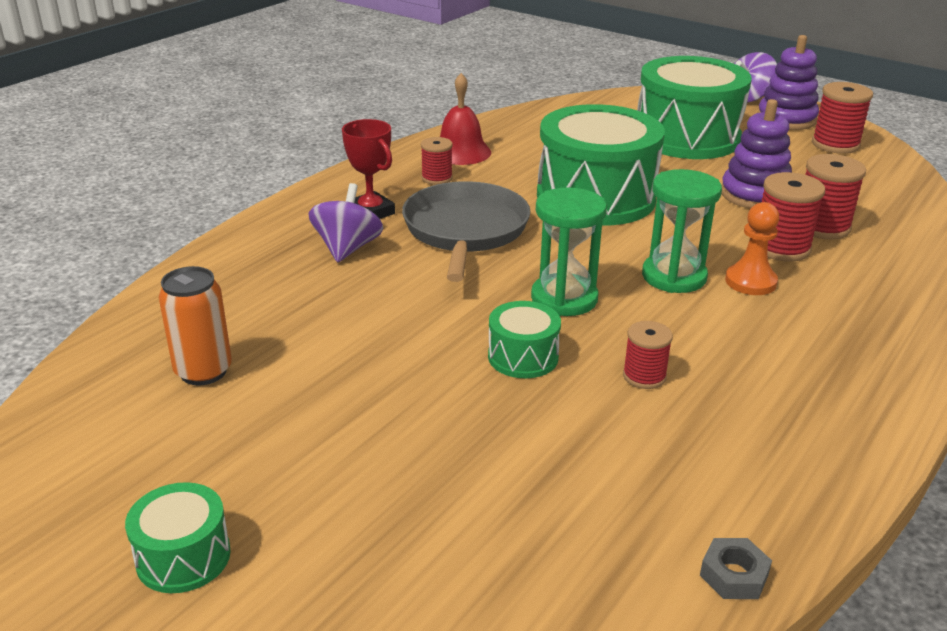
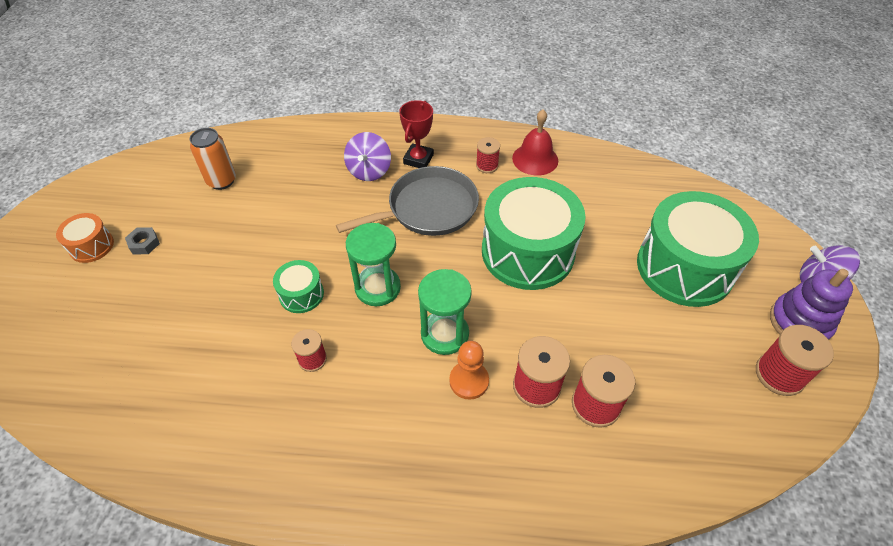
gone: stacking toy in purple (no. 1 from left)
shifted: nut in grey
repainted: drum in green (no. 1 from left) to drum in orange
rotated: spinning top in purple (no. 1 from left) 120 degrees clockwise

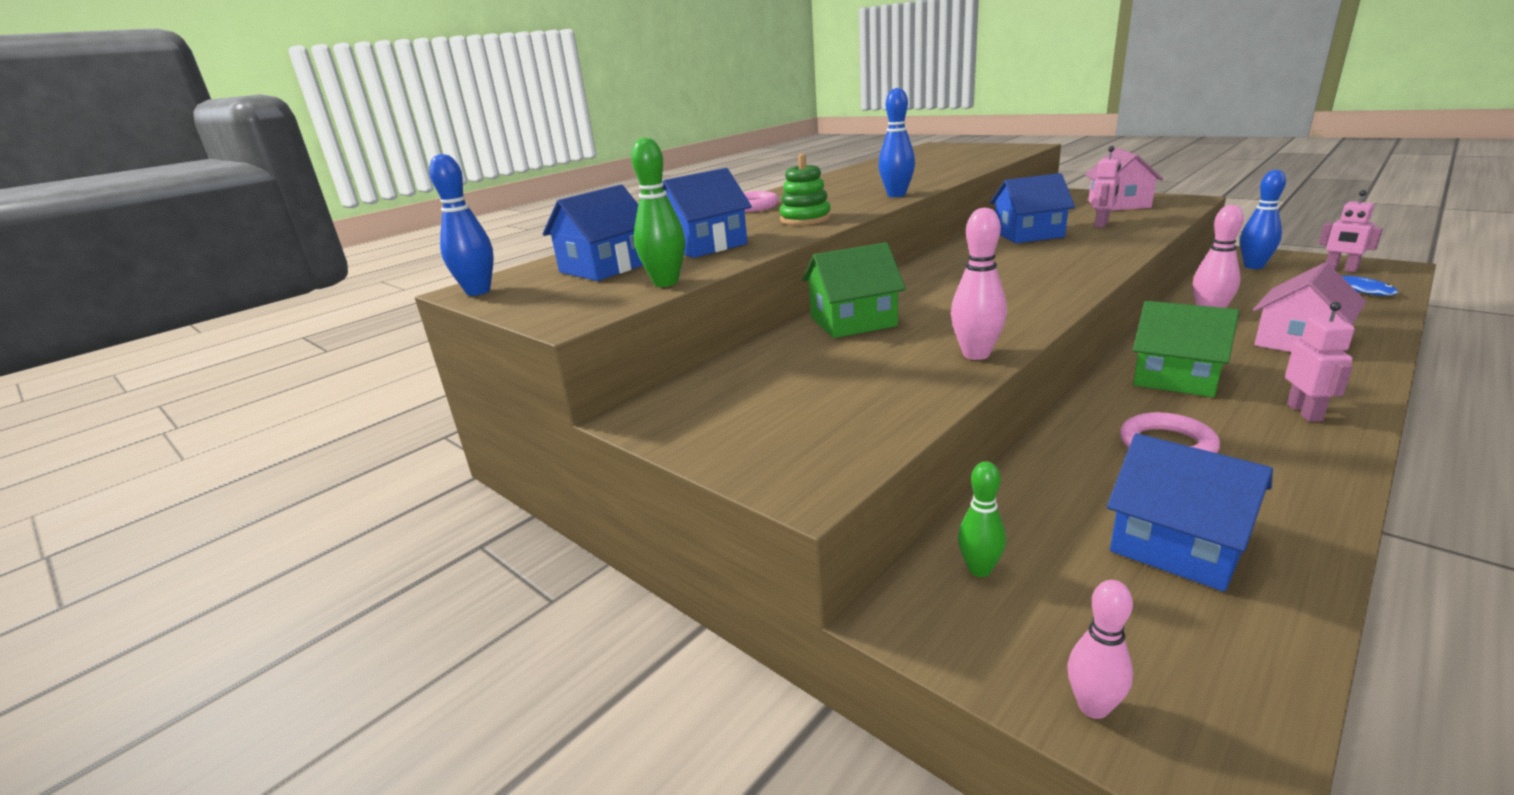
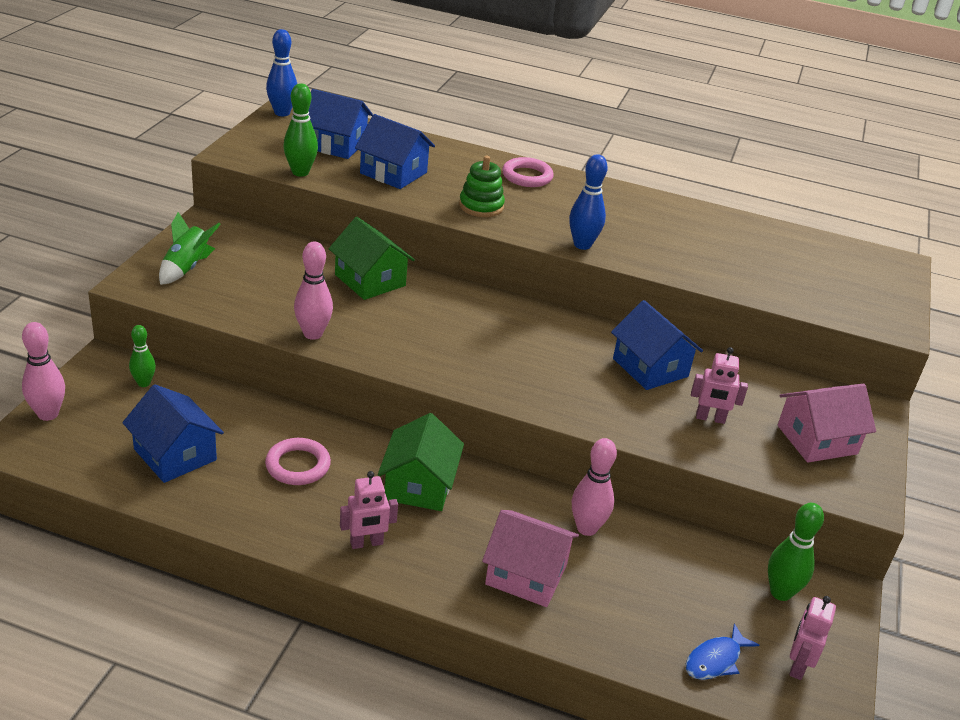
new: rocket in green
repainted: bowling pin in blue (no. 3 from left) to bowling pin in green (no. 3 from left)
rotated: house in blue (no. 4 from left in the first image) 60 degrees counterclockwise
scaled: bowling pin in pink (no. 2 from left in the first image) x1.51

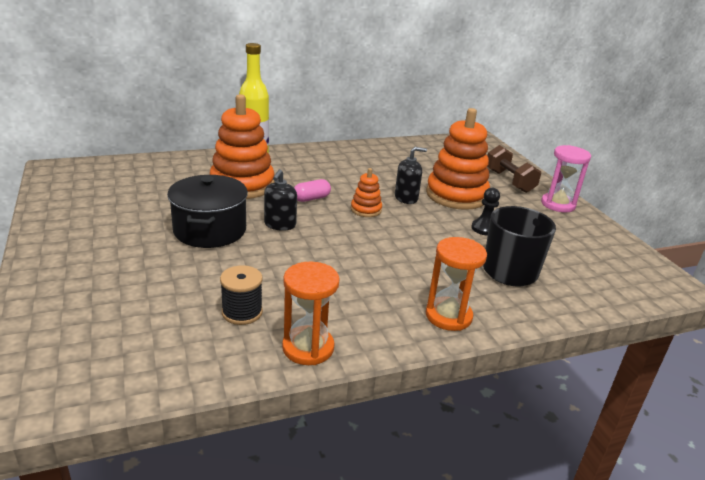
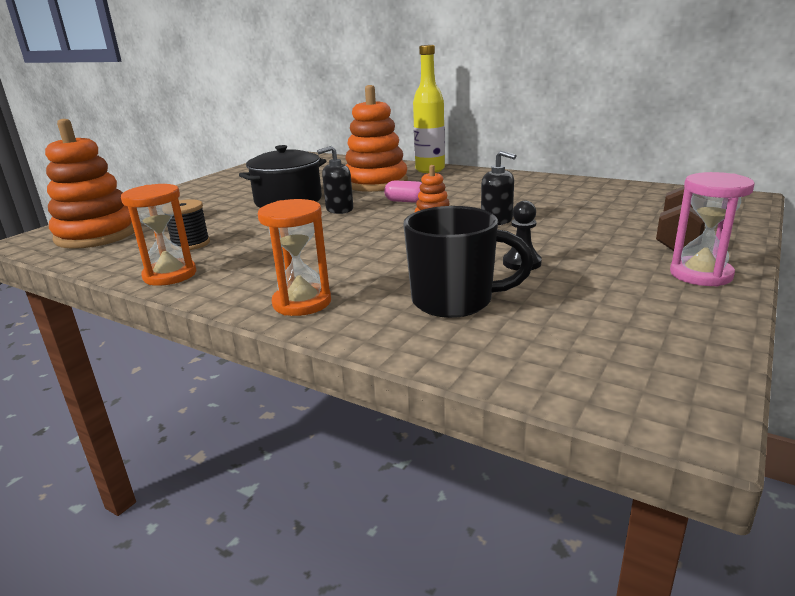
shifted: stacking toy in orange (no. 3 from left in the first image) to stacking toy in orange (no. 1 from left)

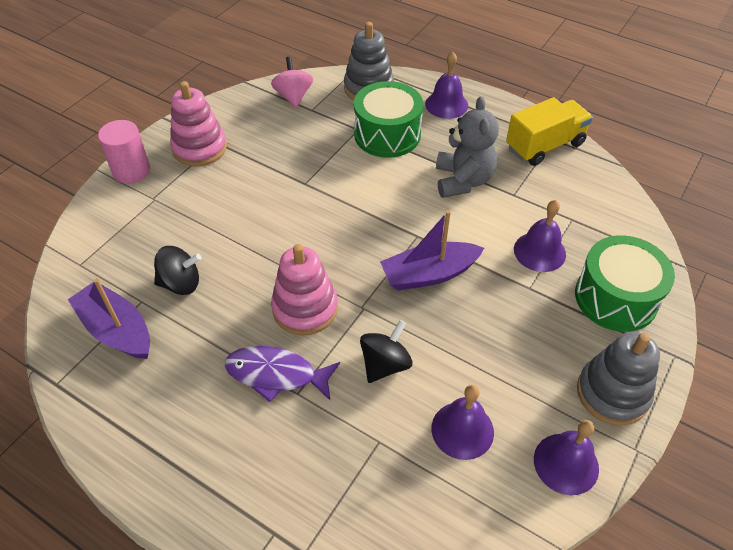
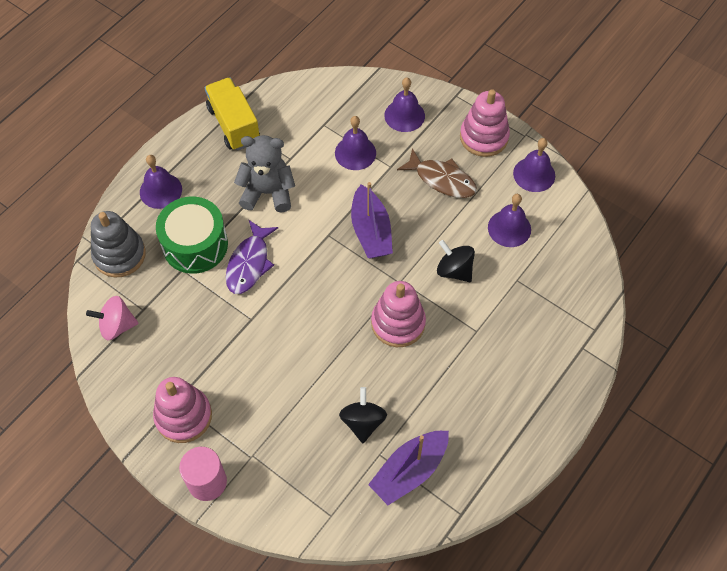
new: fish in brown
shifted: fish in purple
swapped: drum in green (no. 2 from left) to bell in purple (no. 3 from left)
repainted: stacking toy in grey (no. 2 from left) to stacking toy in pink (no. 3 from left)

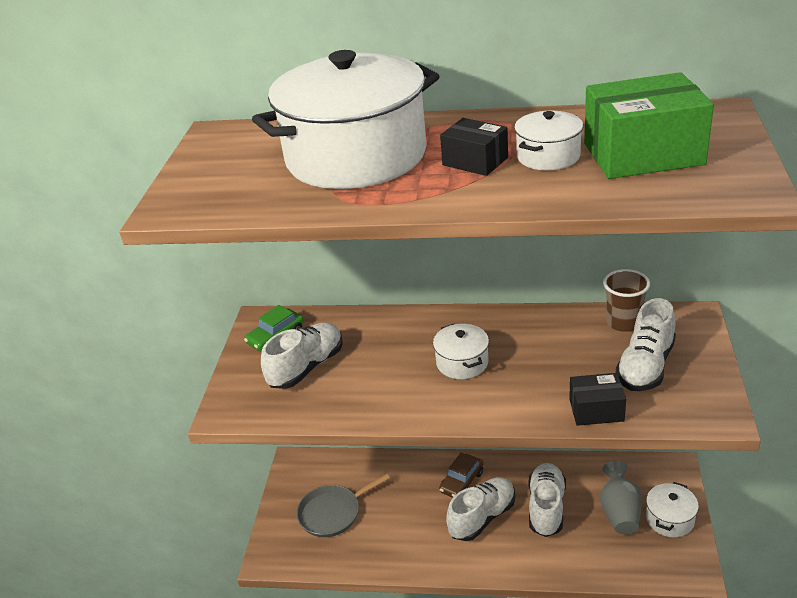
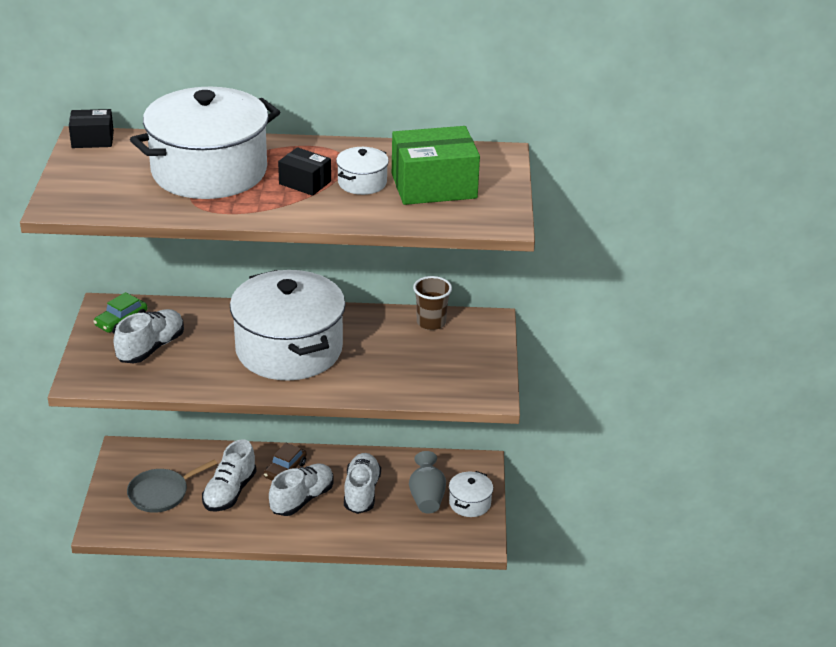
shifted: box in black (no. 2 from left in the first image) to box in black (no. 1 from left); shoe in white (no. 4 from left in the first image) to shoe in white (no. 2 from left)
scaled: pot in white (no. 2 from left) x2.36

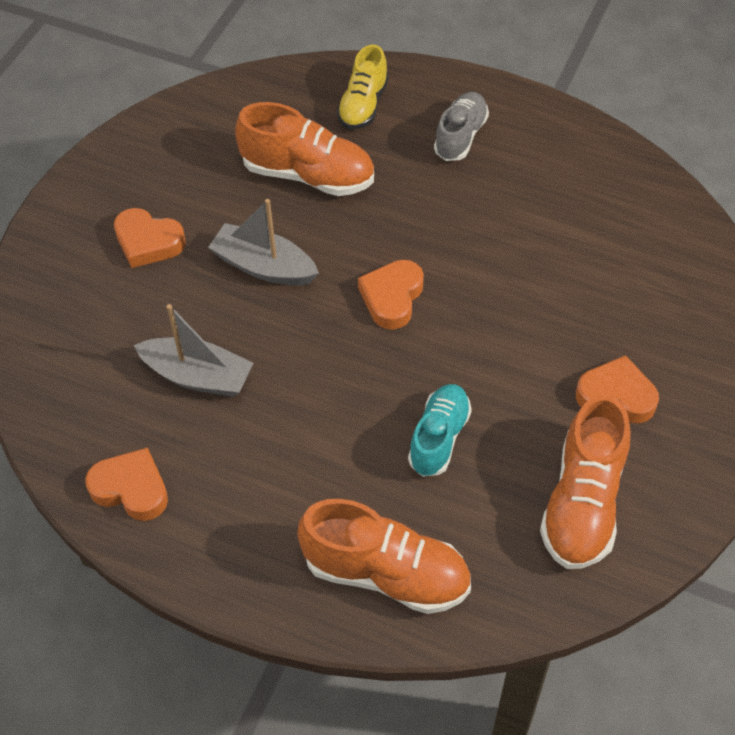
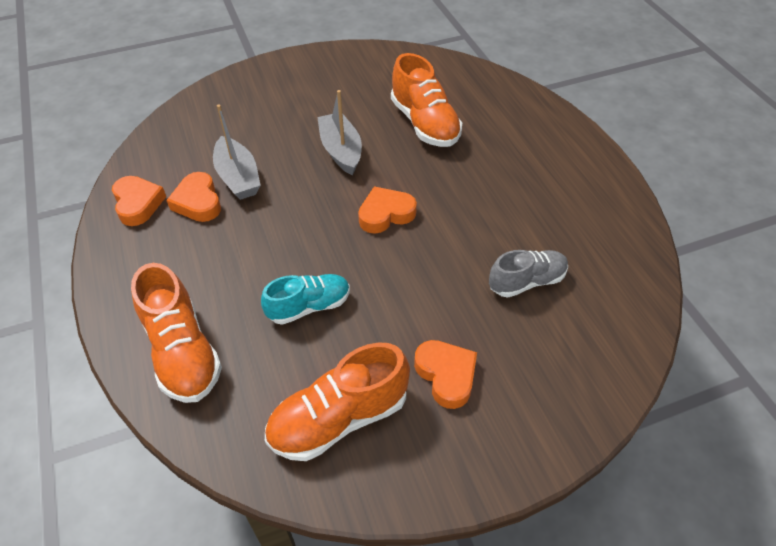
gone: shoe in yellow
shifted: heart in orange (no. 2 from left); shoe in grey

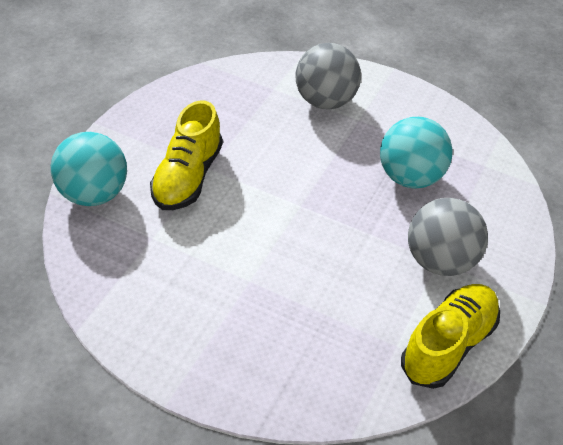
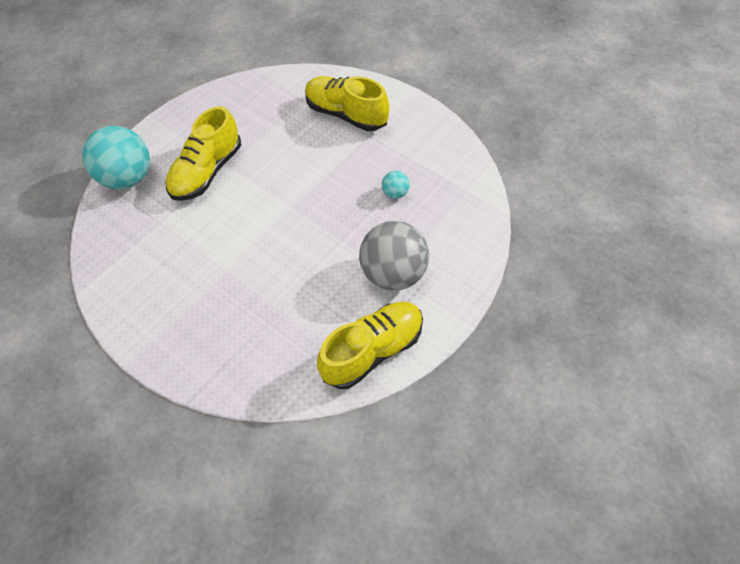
swapped: ball in grey (no. 1 from left) to shoe in yellow (no. 2 from left)
scaled: ball in turquoise (no. 2 from left) x0.45

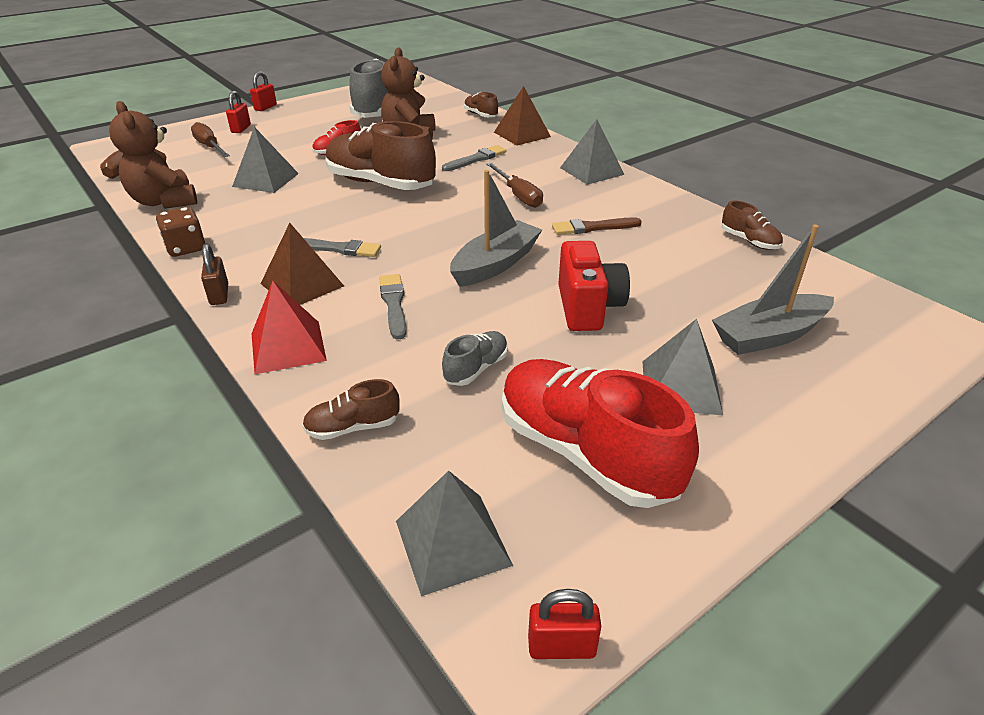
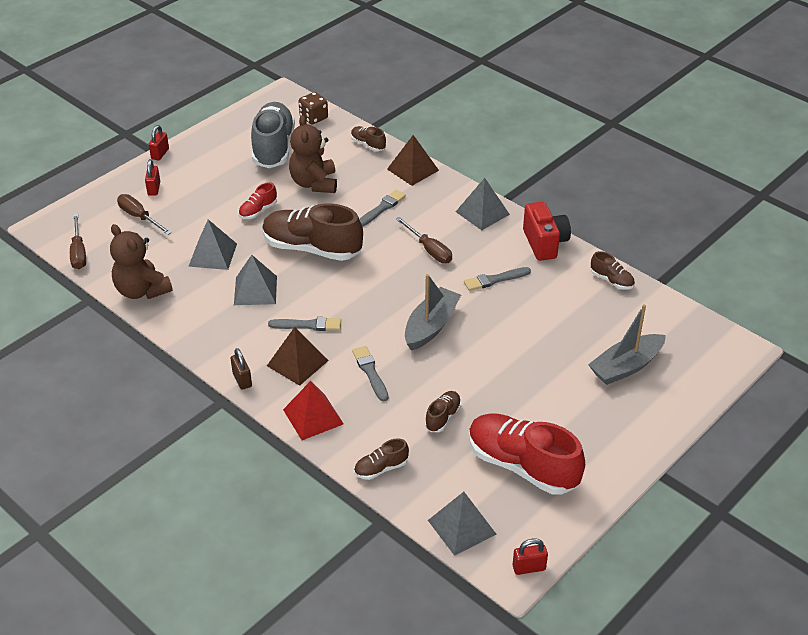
shifted: dice in brown; camera in red; pyramid in grey (no. 4 from left in the first image) to pyramid in grey (no. 2 from left)
repainted: shoe in grey (no. 2 from left) to shoe in brown (no. 4 from left); brush in brown to brush in grey (no. 4 from left)

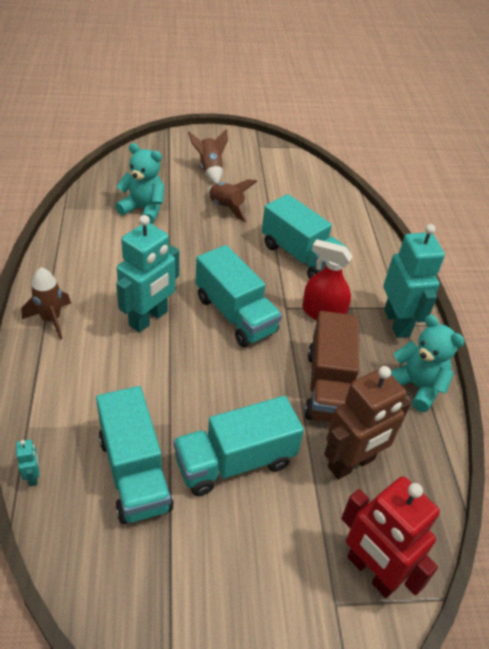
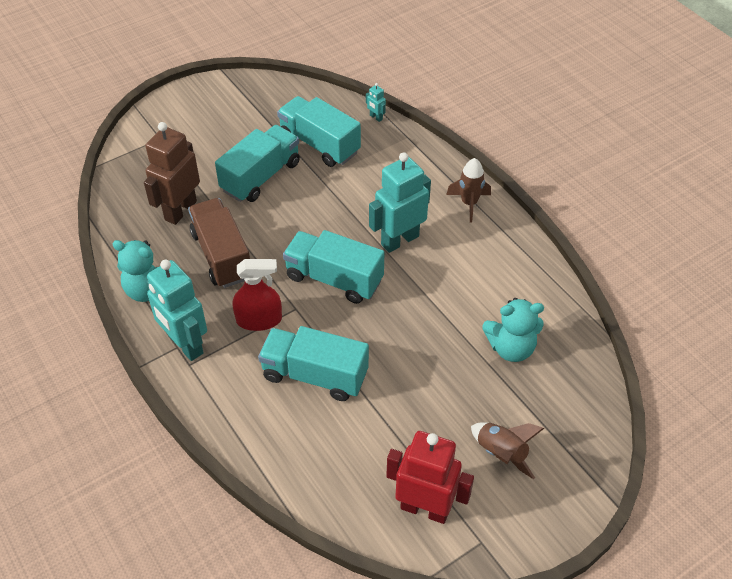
gone: rocket in brown (no. 3 from left)
shifted: robot in red
rotated: robot in turquoise (no. 2 from left in the first image) 45 degrees clockwise

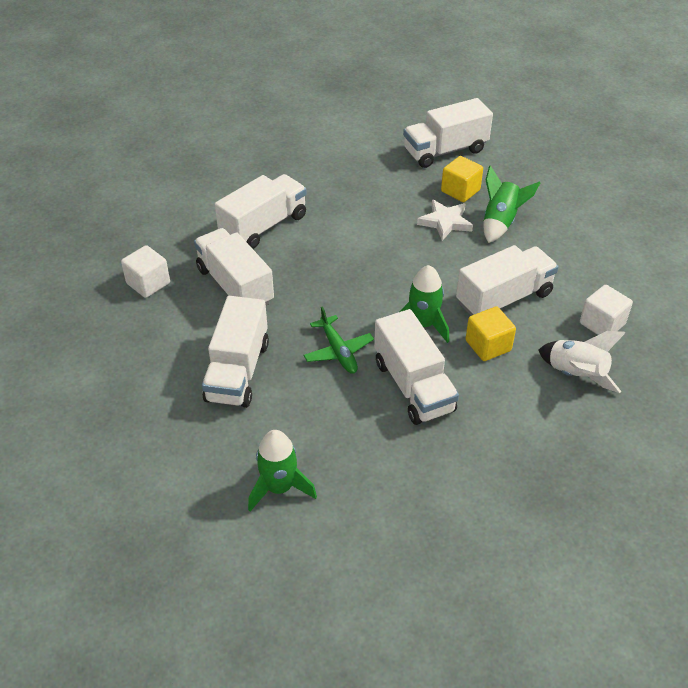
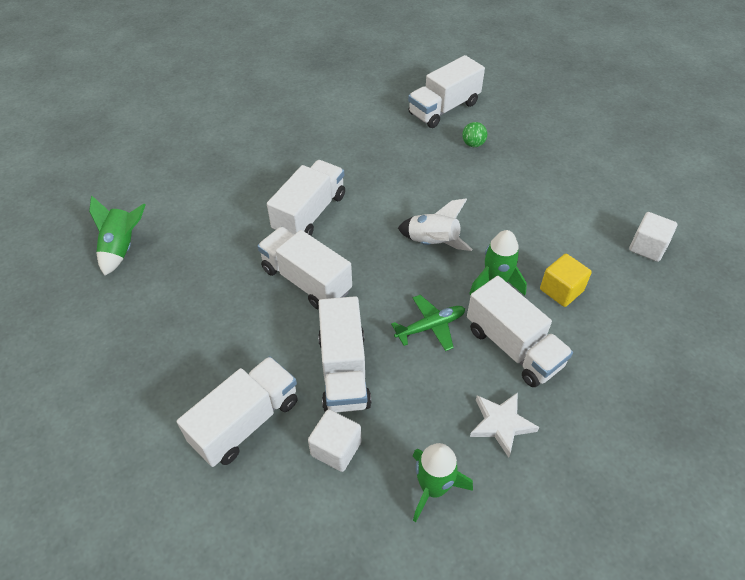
shifted: cube in white (no. 1 from left); star in white; truck in white (no. 6 from left in the first image) to truck in white (no. 1 from left); rocket in green (no. 3 from left in the first image) to rocket in green (no. 1 from left); rocket in white
swapped: cube in yellow (no. 1 from left) to ball in green
rotated: plane in green 75 degrees counterclockwise

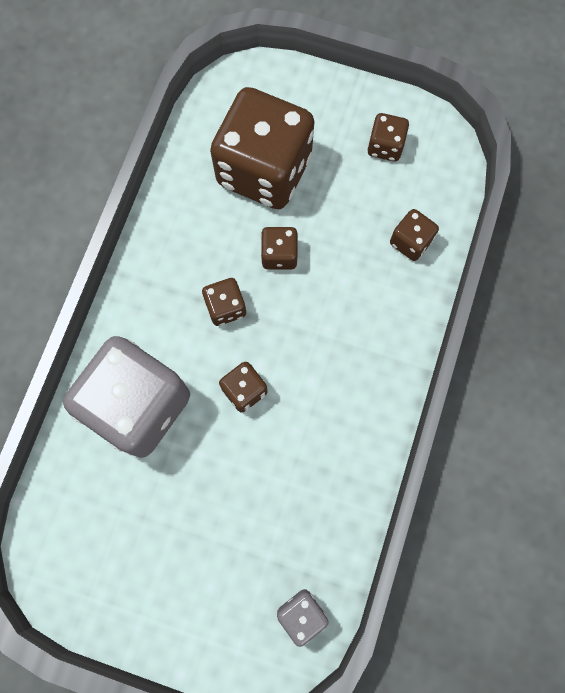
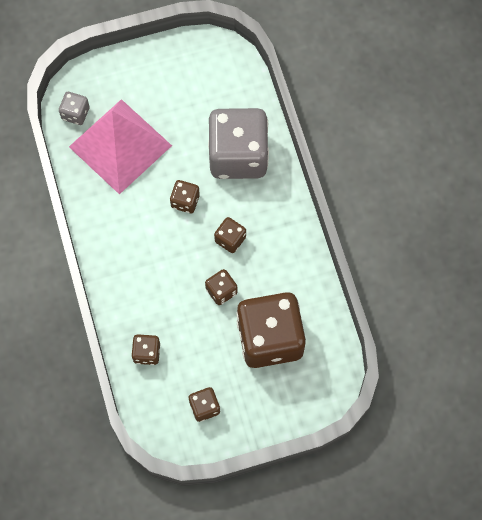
new: pyramid in pink

